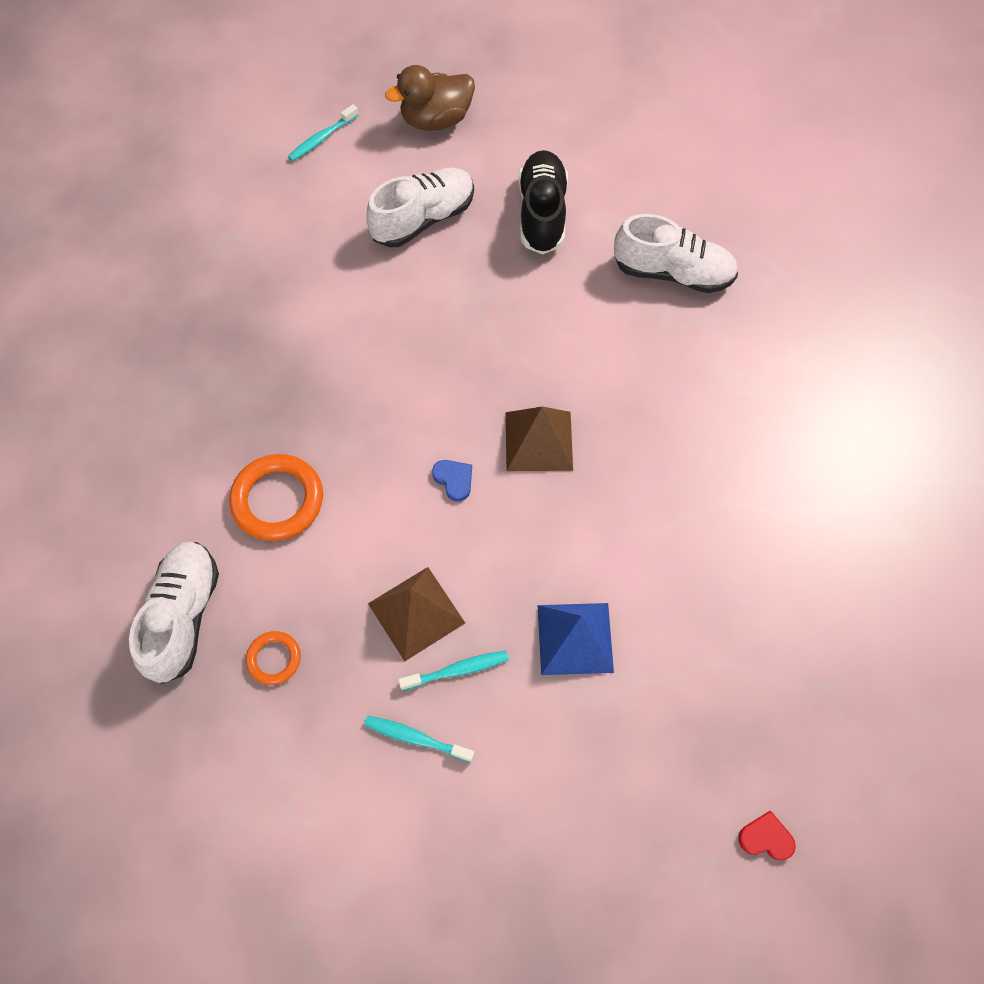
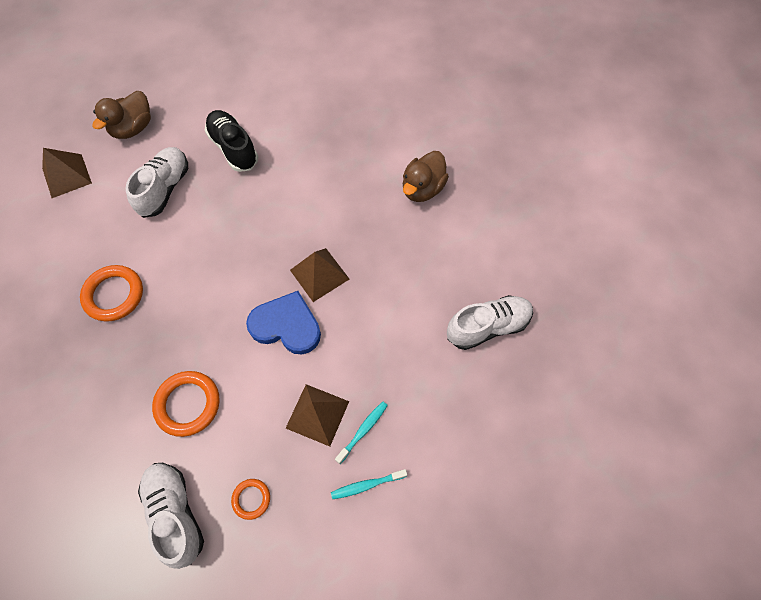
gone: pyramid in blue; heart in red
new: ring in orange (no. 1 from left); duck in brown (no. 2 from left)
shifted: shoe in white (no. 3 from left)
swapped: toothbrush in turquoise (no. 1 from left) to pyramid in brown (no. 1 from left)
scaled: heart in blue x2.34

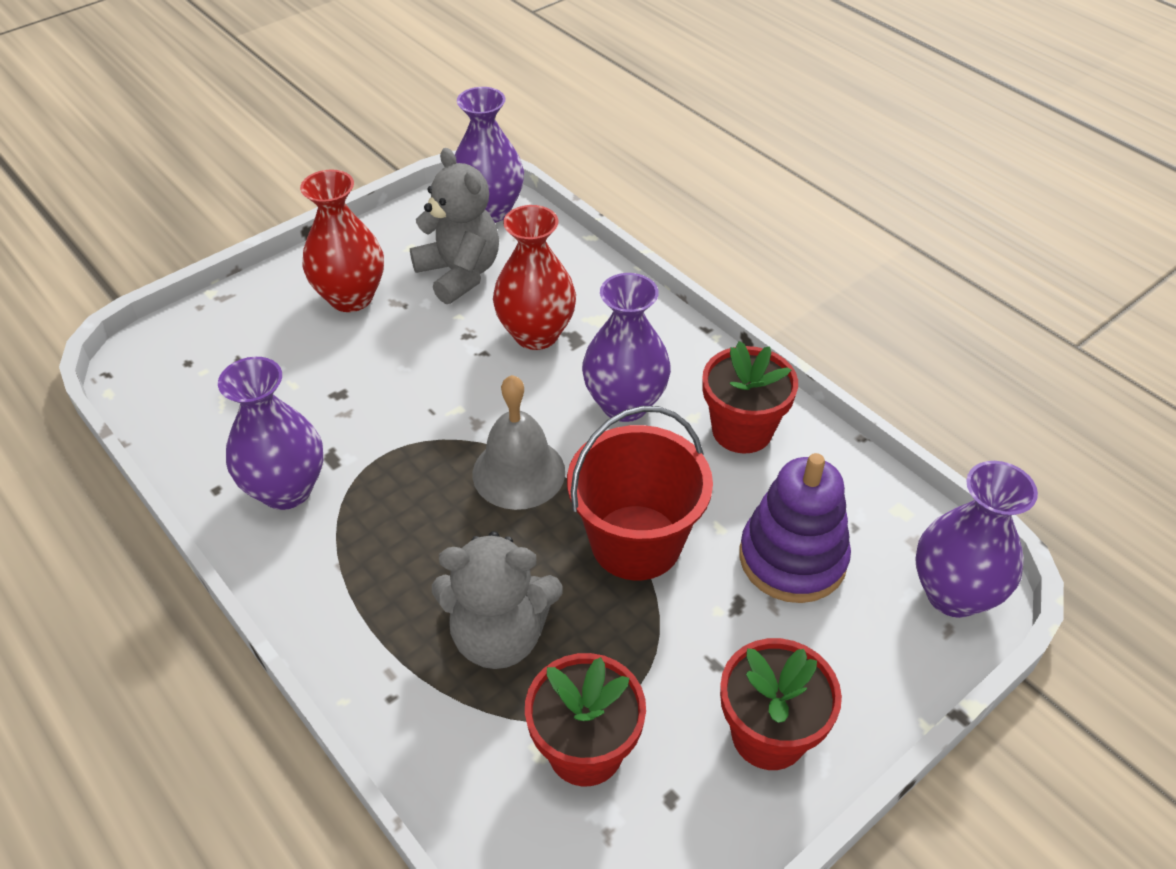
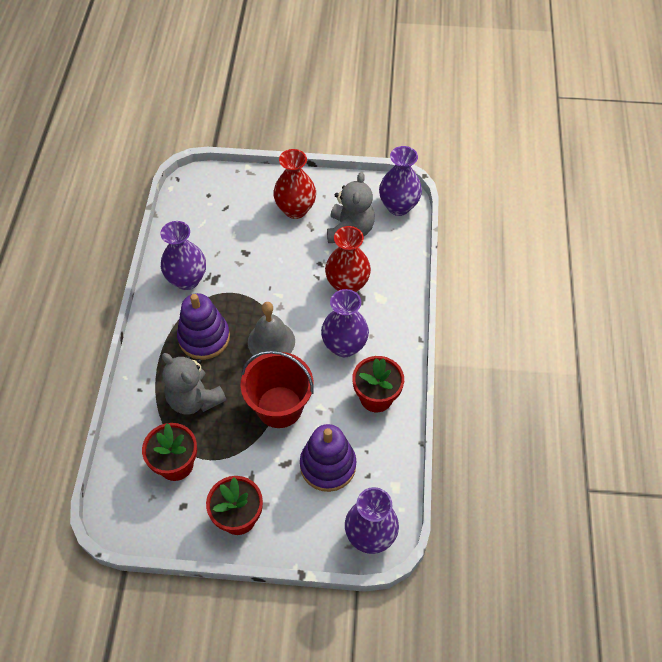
new: stacking toy in purple (no. 1 from left)

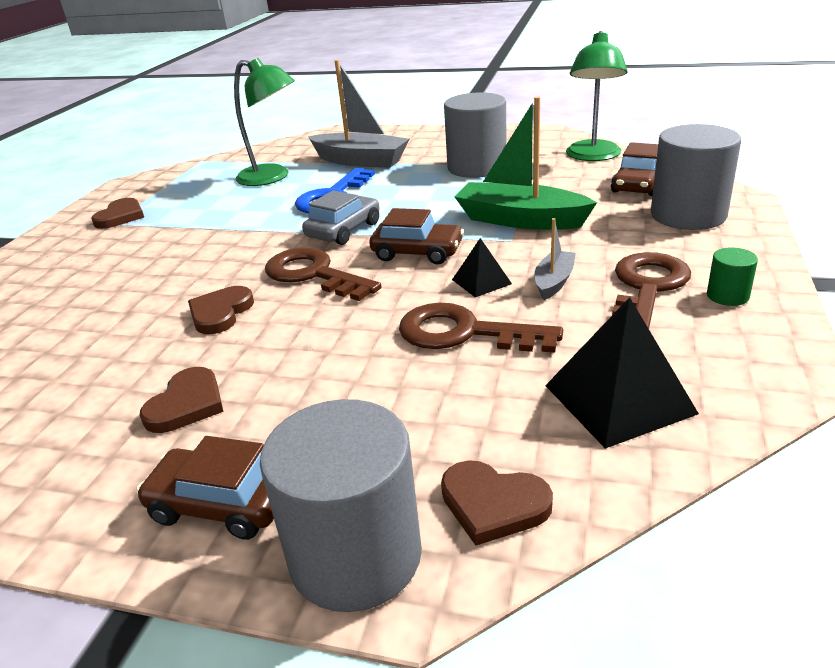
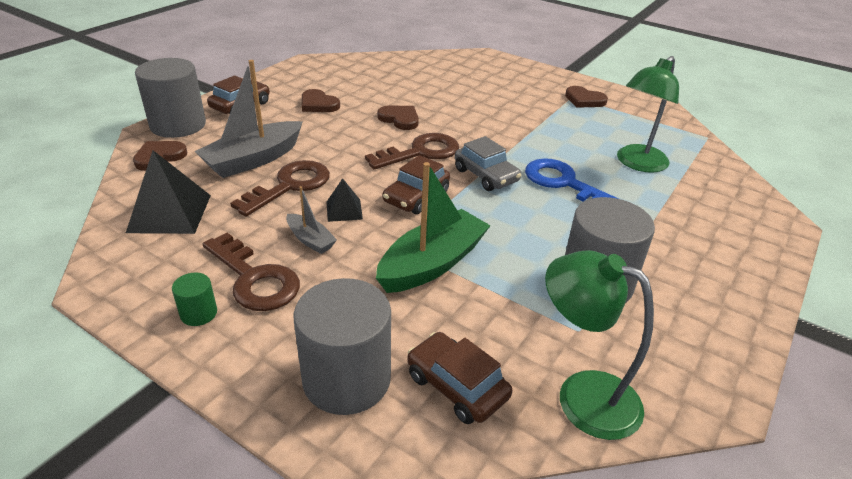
shifted: boat in grey (no. 1 from left)

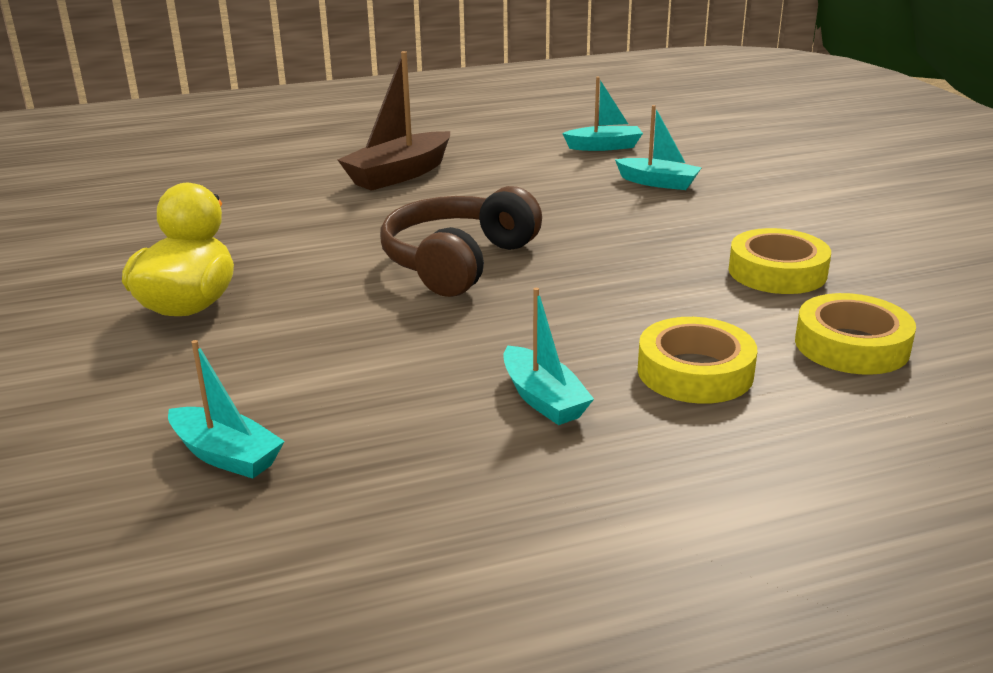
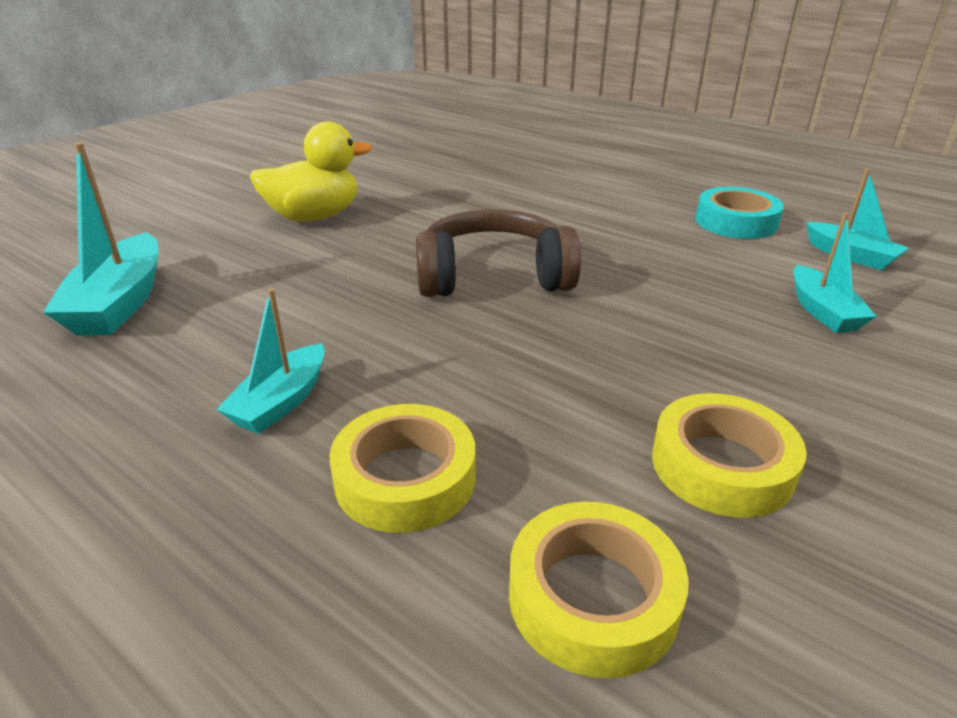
gone: boat in brown
new: tape in turquoise
scaled: boat in turquoise (no. 1 from left) x1.58

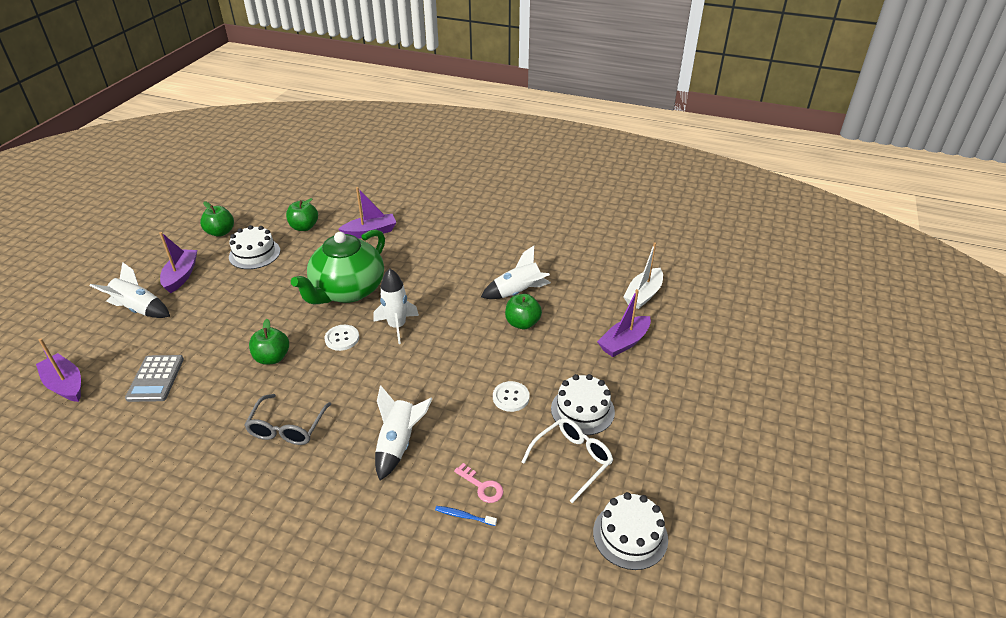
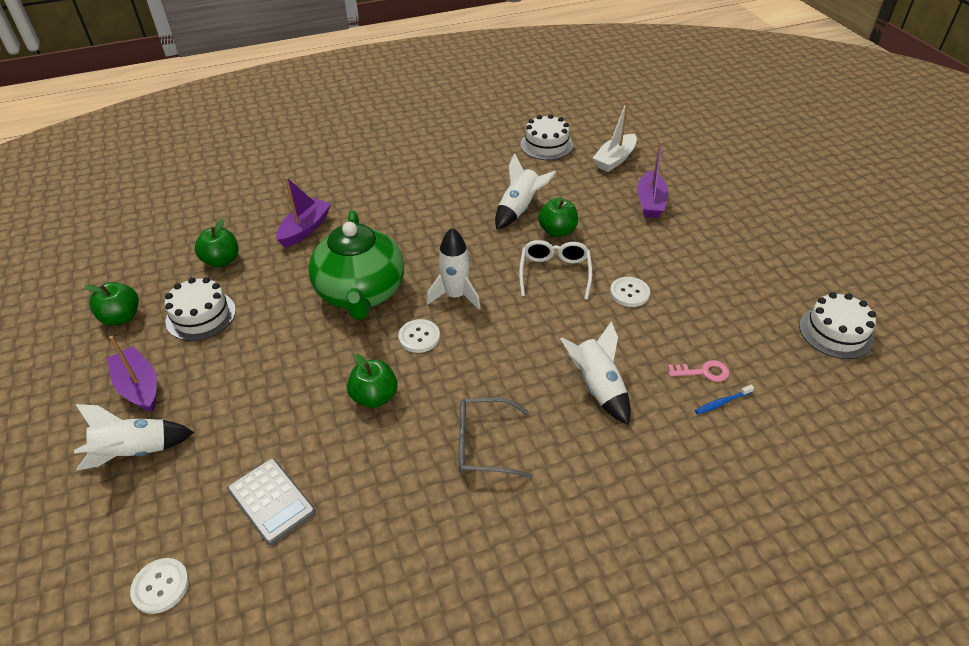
shifted: glasses in white; cake in white (no. 2 from left)
swapped: boat in purple (no. 1 from left) to button in white (no. 1 from left)
rotated: glasses in grey 120 degrees clockwise; boat in white 45 degrees clockwise

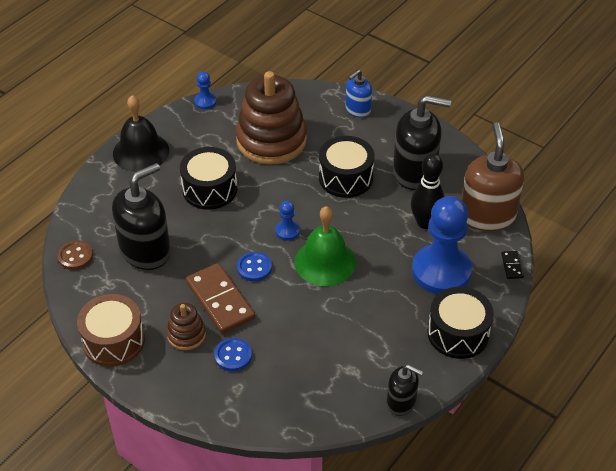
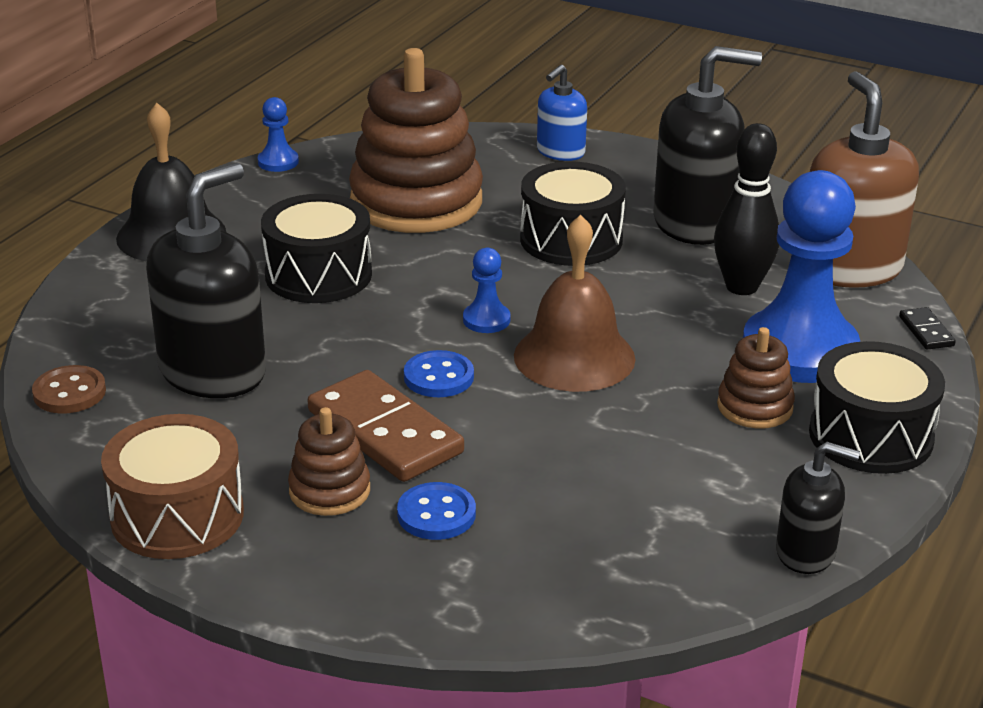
new: stacking toy in brown (no. 3 from left)
repainted: bell in green to bell in brown

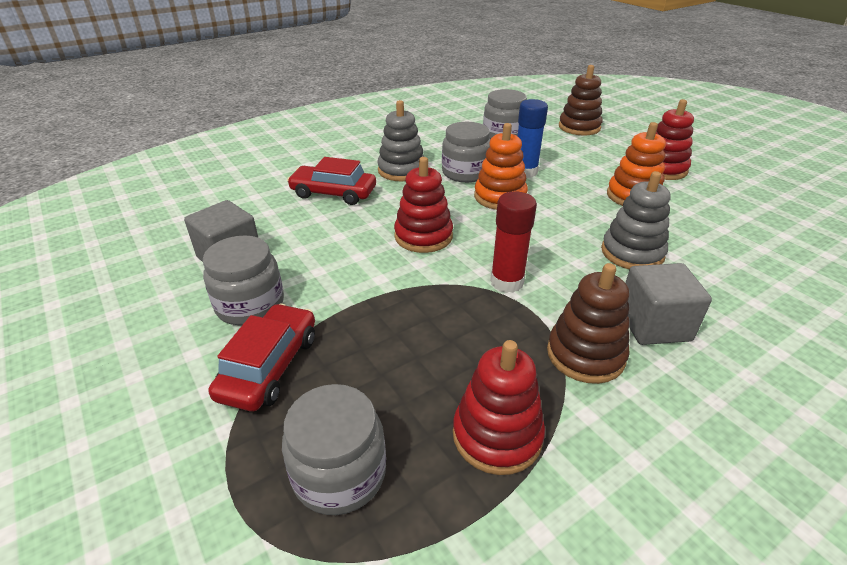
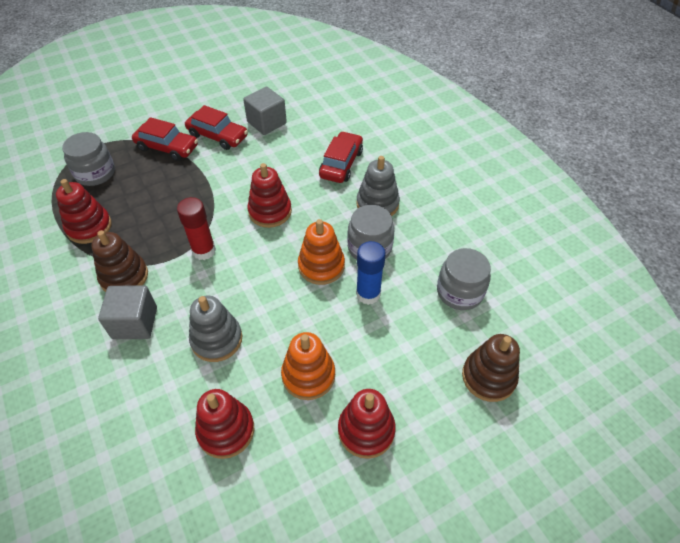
new: stacking toy in red (no. 2 from left)
swapped: jar in grey (no. 1 from left) to car in red (no. 2 from left)

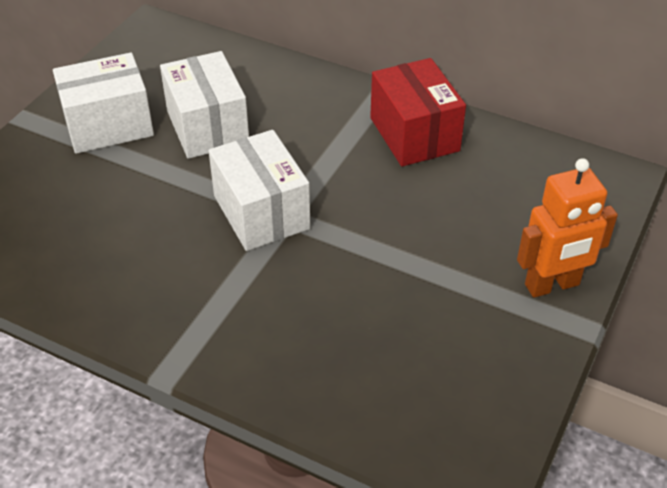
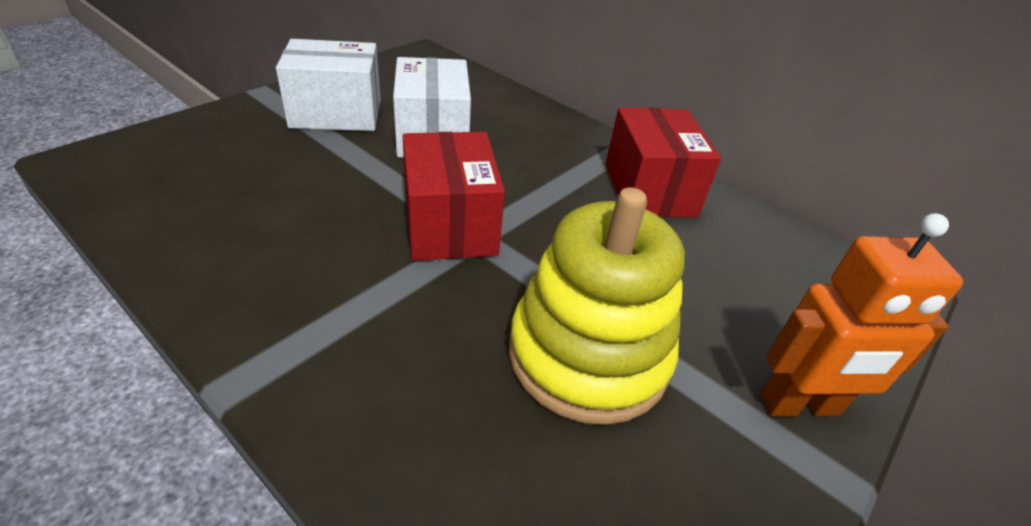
new: stacking toy in yellow
repainted: box in white (no. 3 from left) to box in red (no. 1 from left)

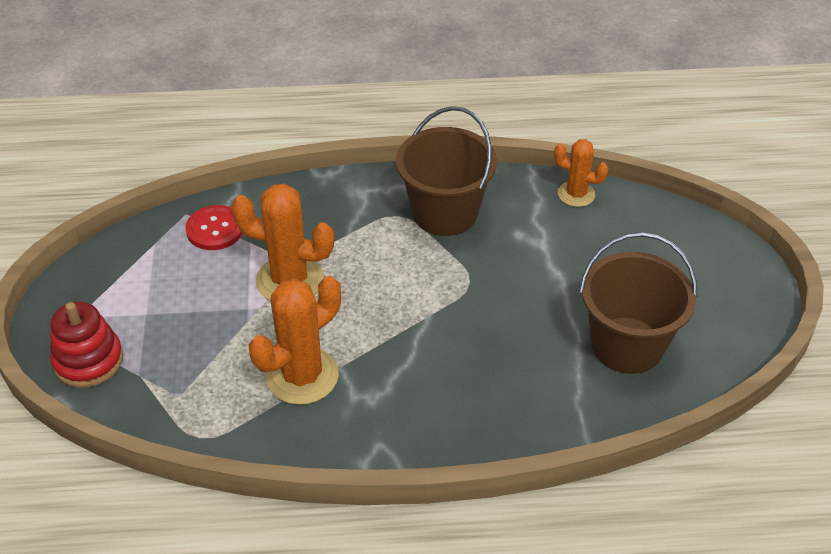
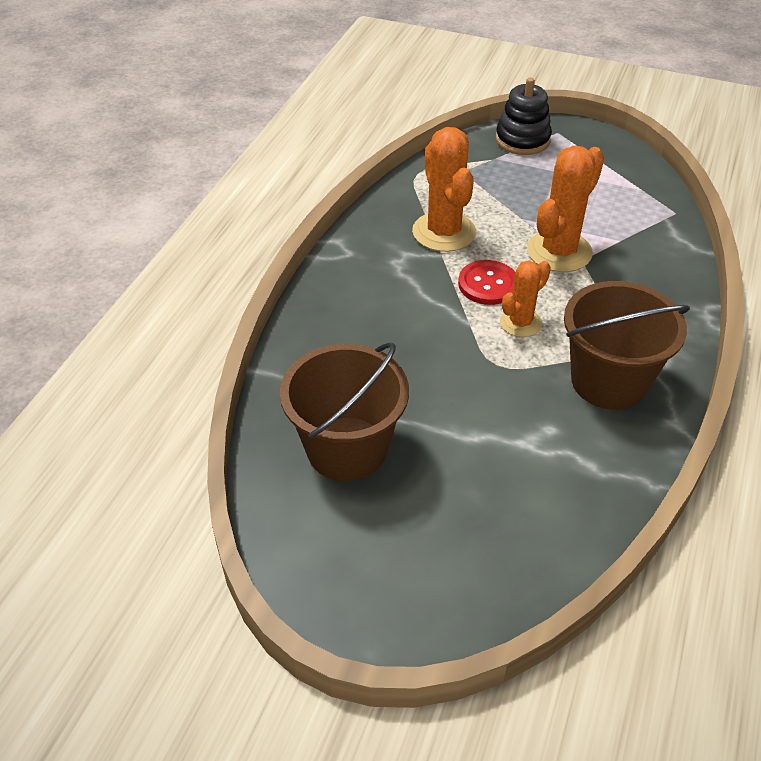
shifted: button in red; cactus in orange (no. 3 from left in the first image) to cactus in orange (no. 2 from left)
repainted: stacking toy in red to stacking toy in black

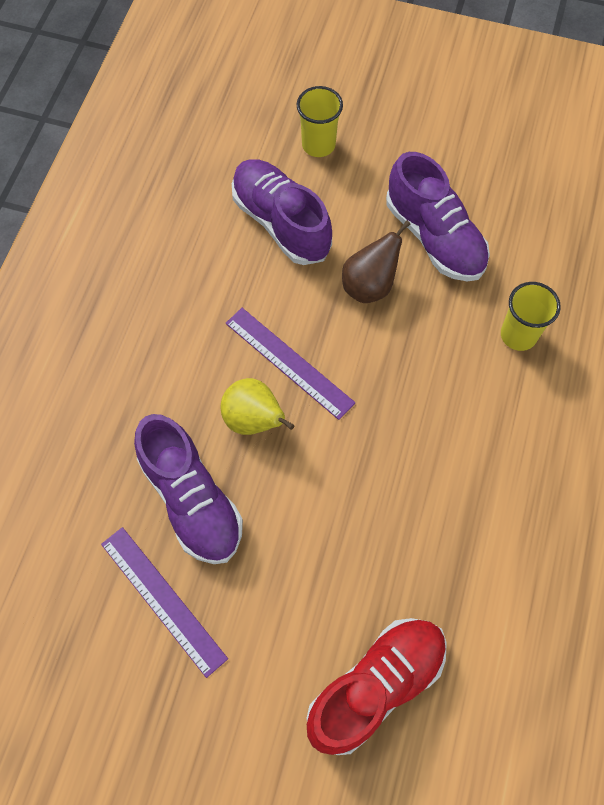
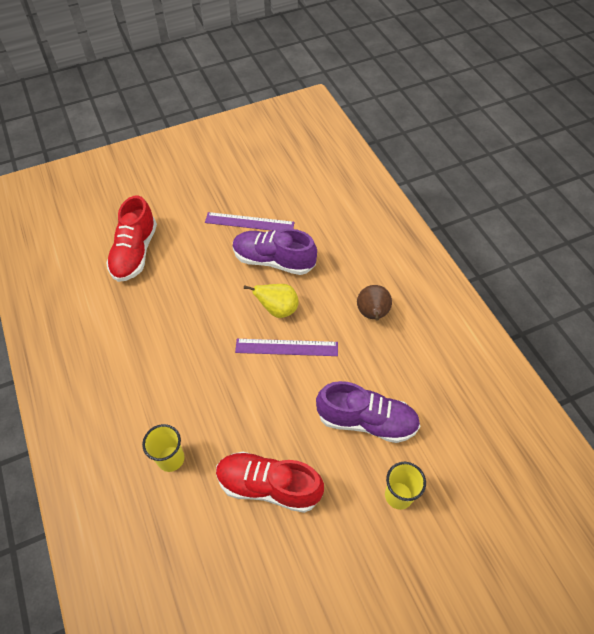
shifted: pear in brown
repainted: shoe in purple (no. 3 from left) to shoe in red (no. 2 from left)

